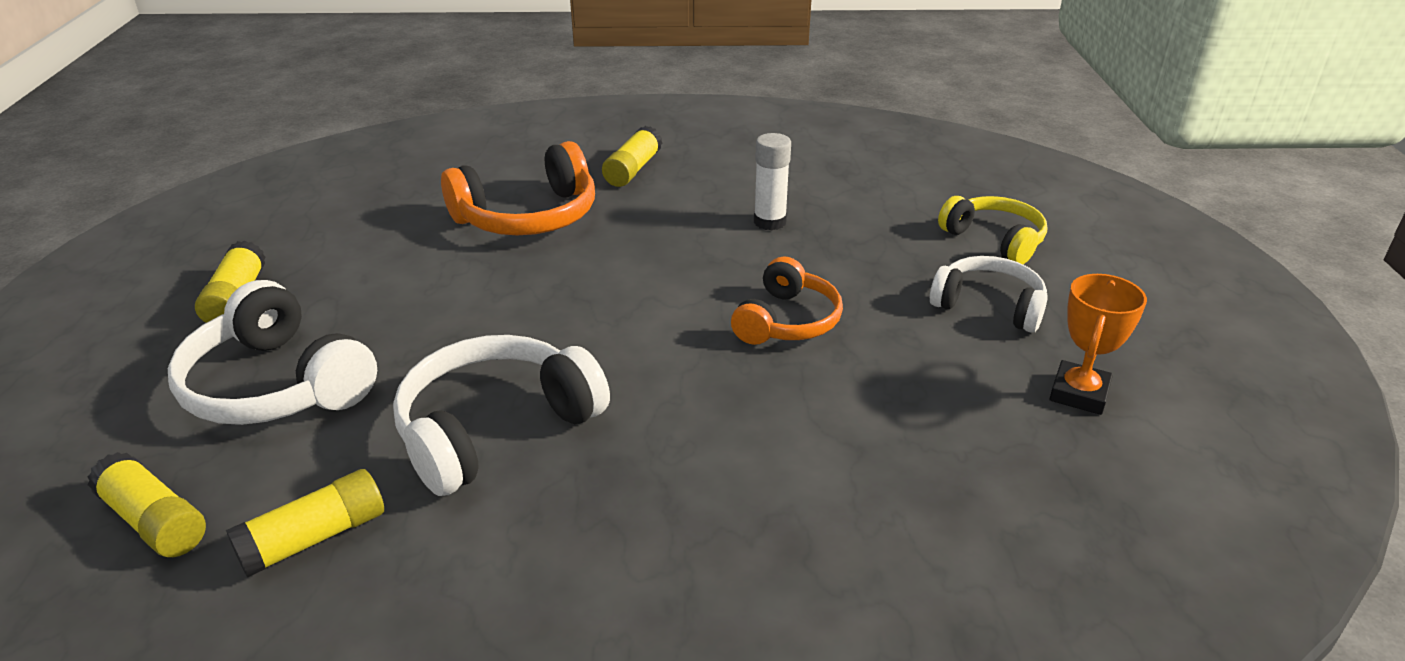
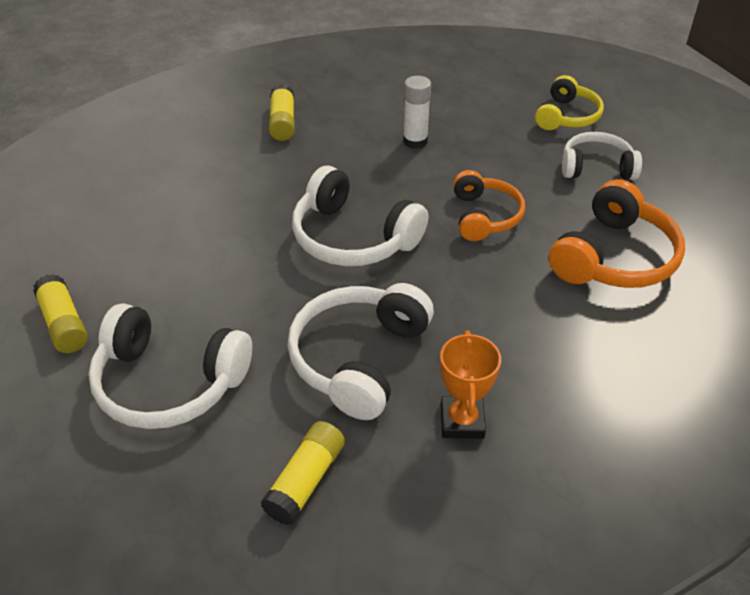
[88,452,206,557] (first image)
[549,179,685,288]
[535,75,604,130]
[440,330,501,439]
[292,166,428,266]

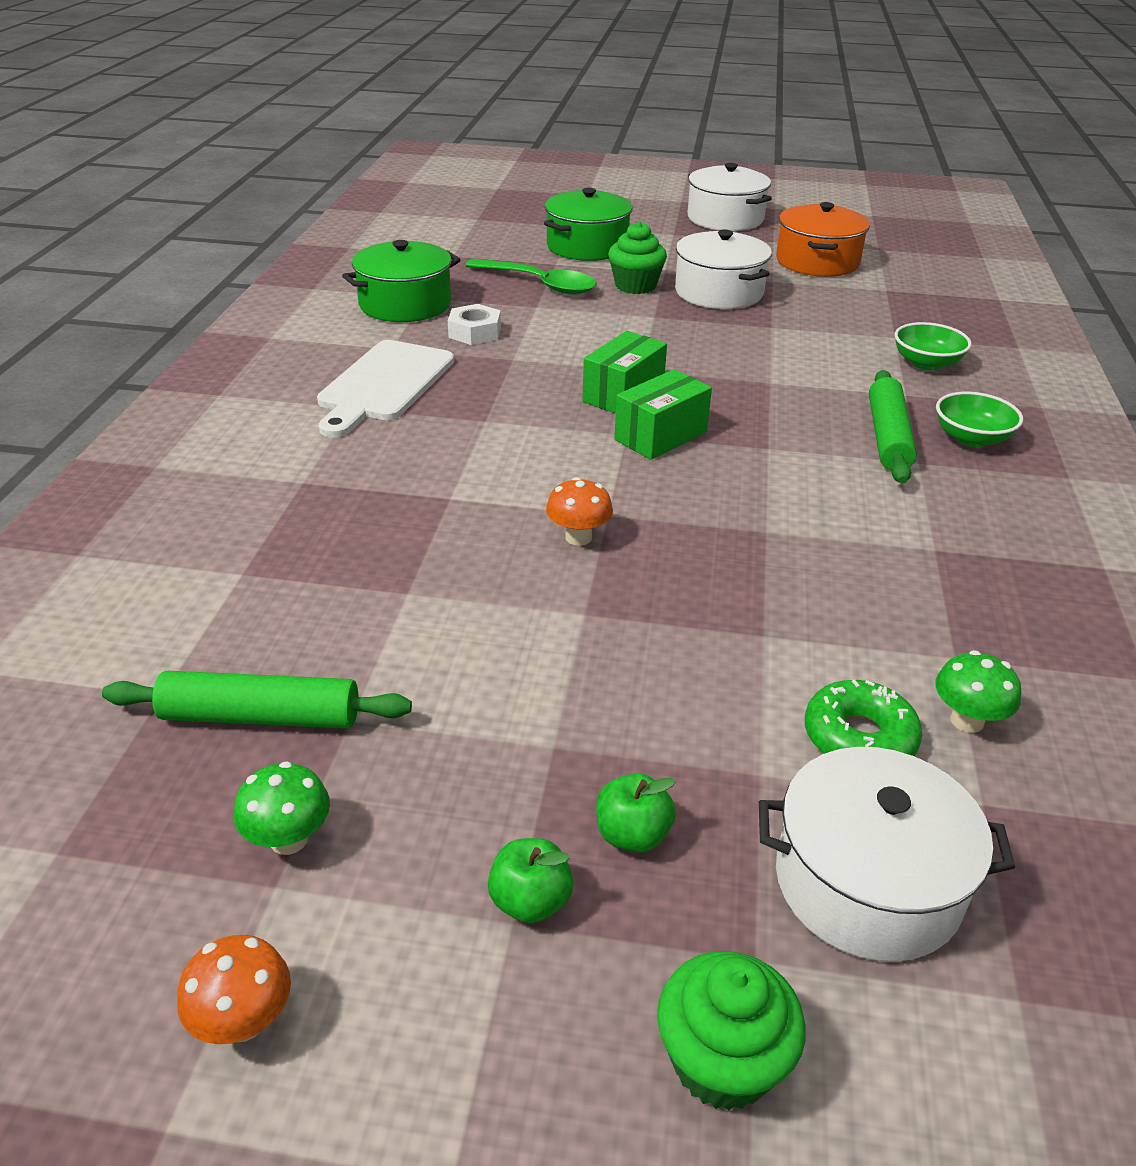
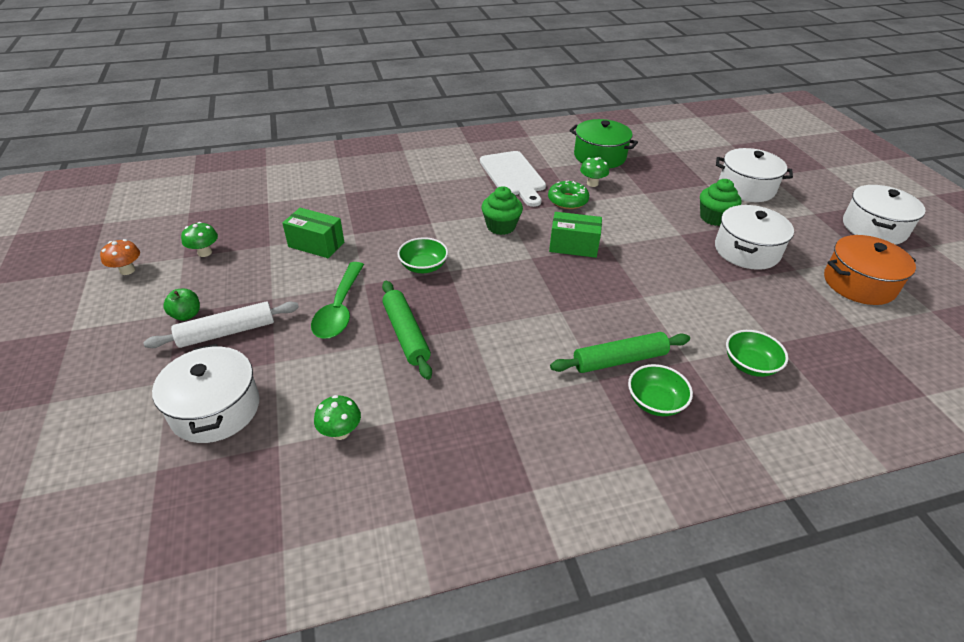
[382,280,432,380]
[480,151,546,207]
[580,157,609,187]
[311,262,364,339]
[716,148,793,202]
[397,237,448,273]
[143,302,299,348]
[282,208,344,258]
[481,186,523,235]
[548,181,589,209]

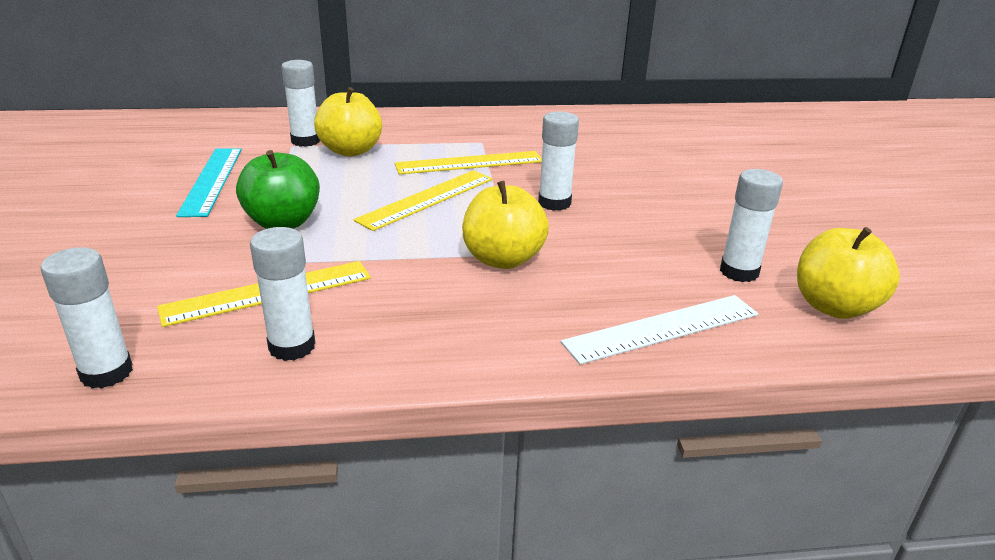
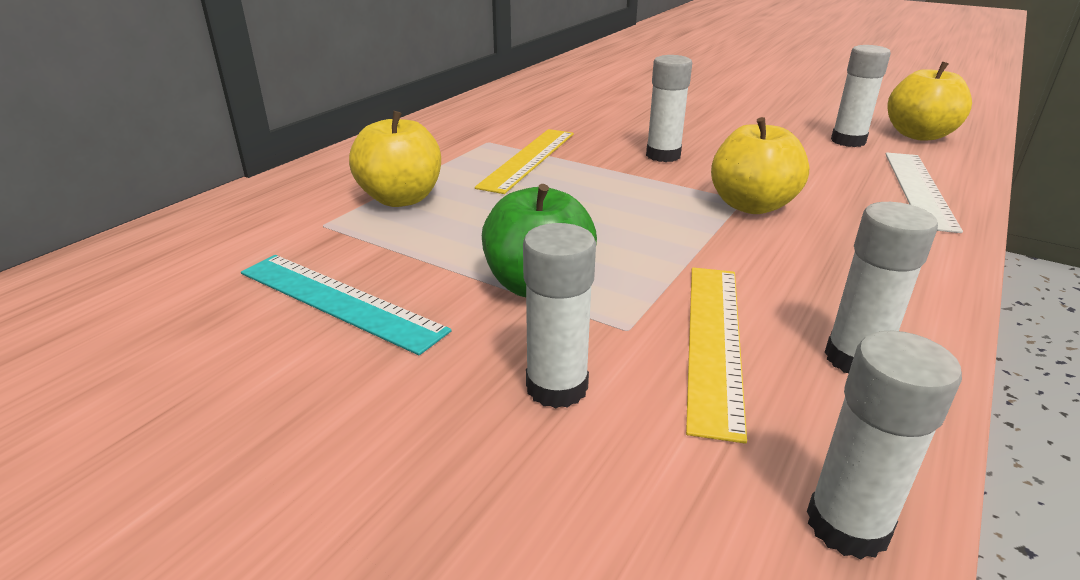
[523,223,596,409]
[354,170,493,231] (first image)

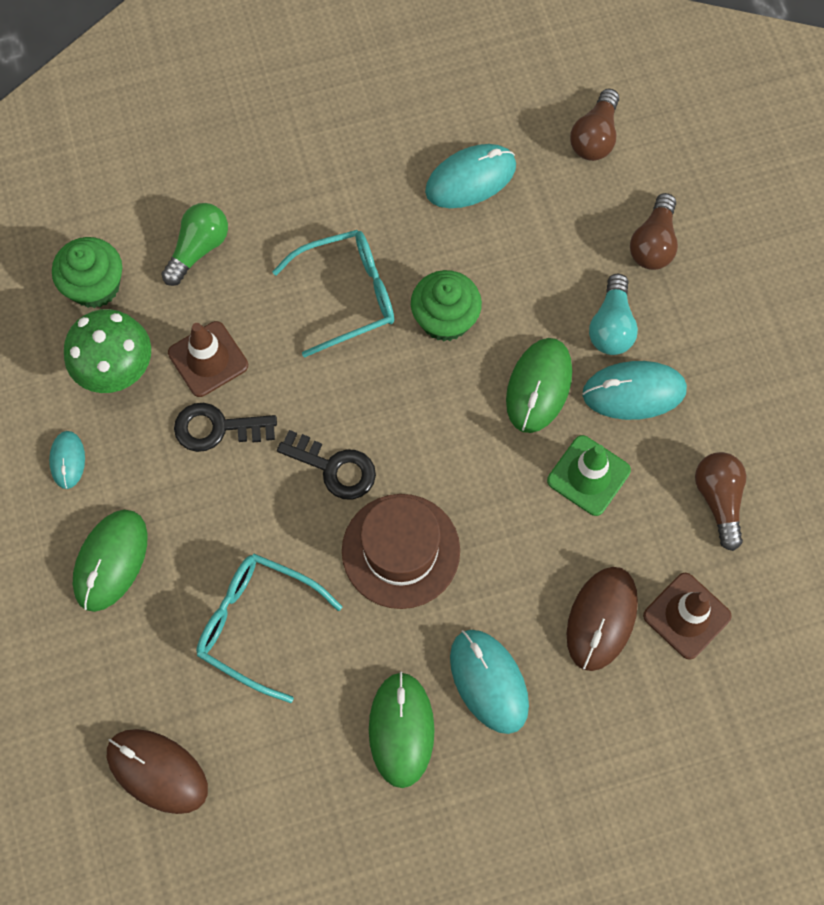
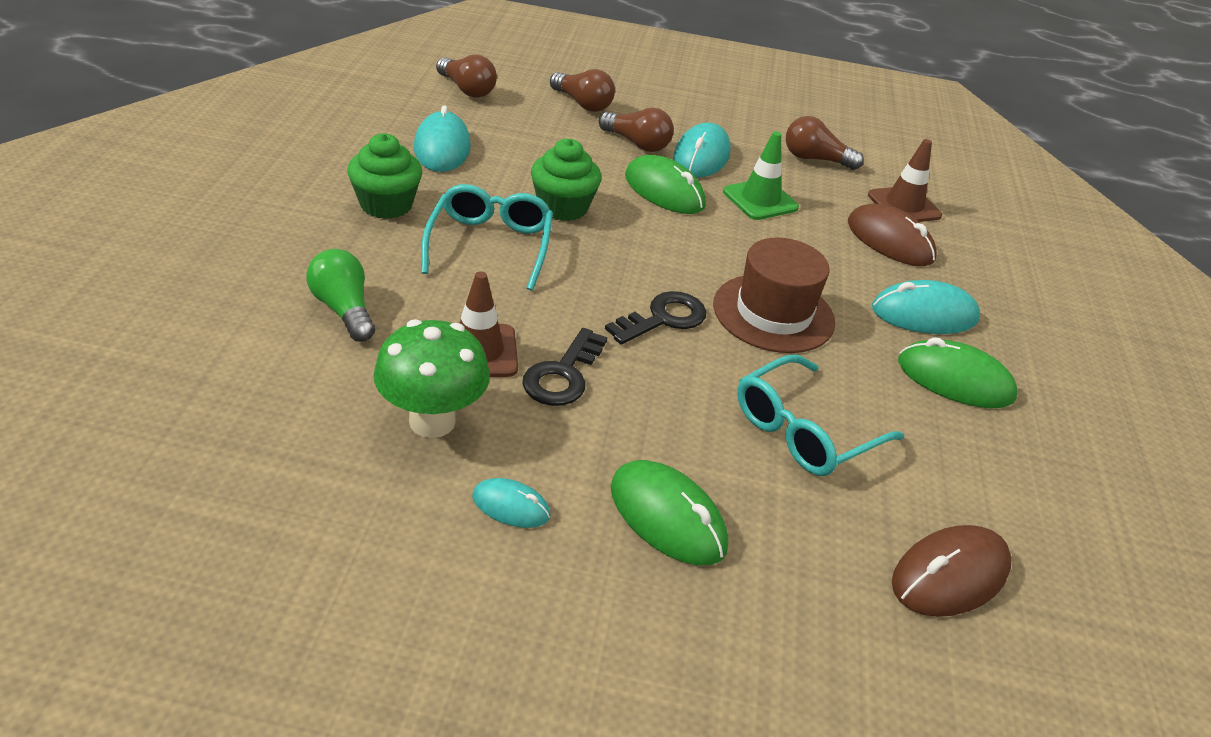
[347,133,422,219]
[599,108,674,152]

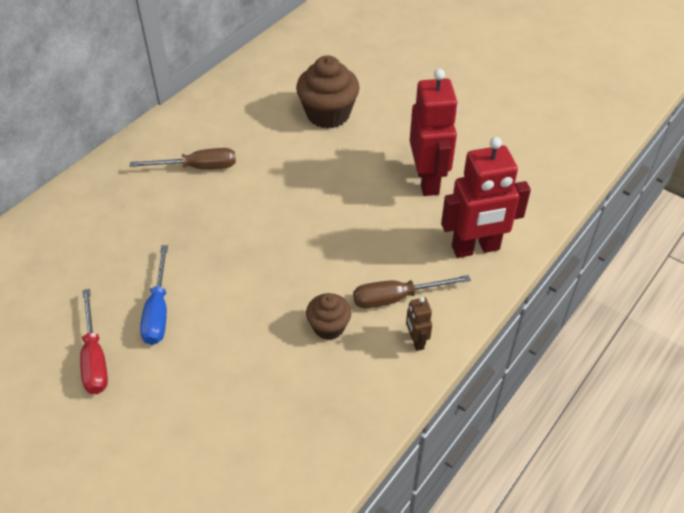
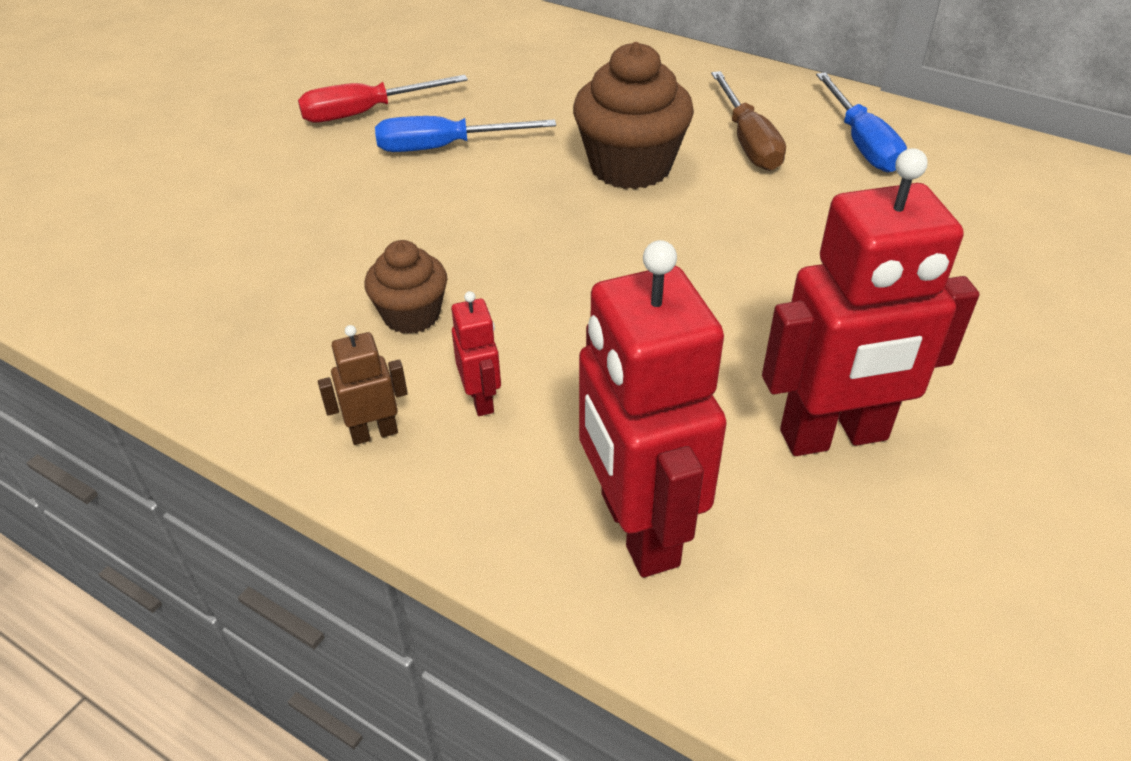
[573,42,694,189]
[452,291,501,416]
[816,72,907,172]

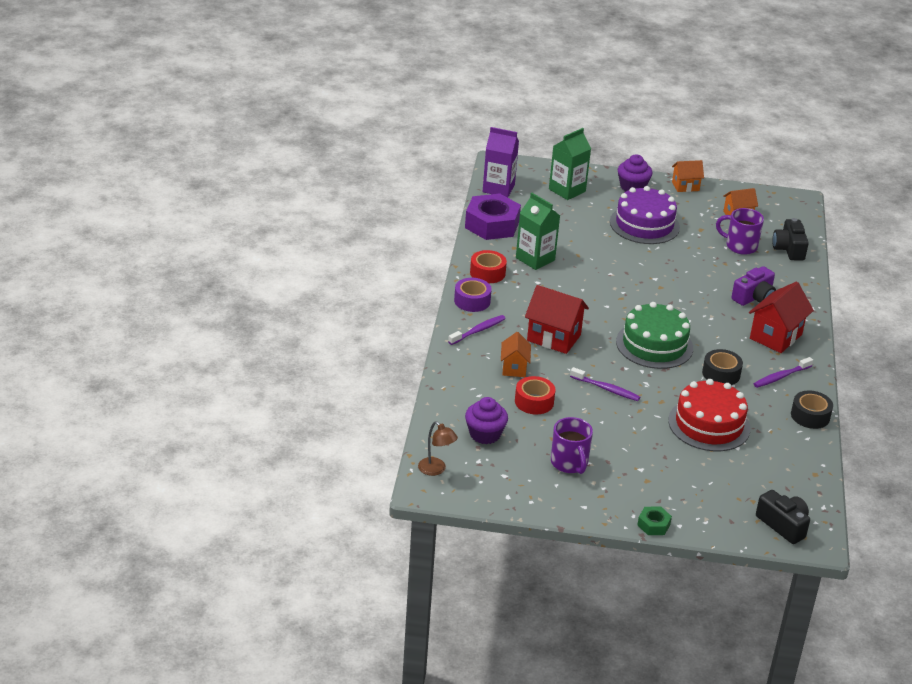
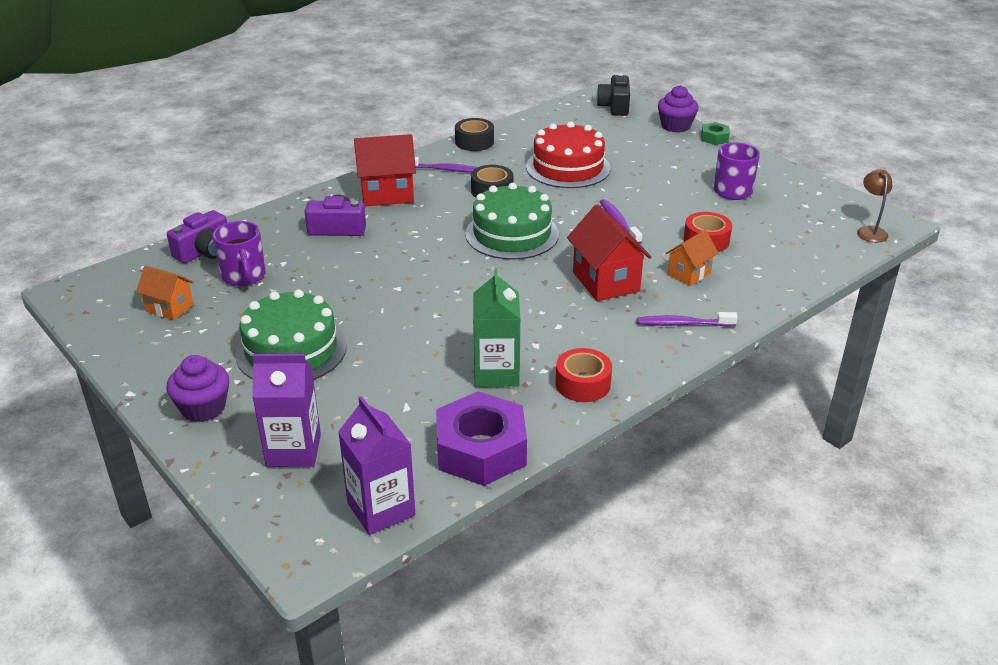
[454,278,492,312] (first image)
[658,85,699,133]
[252,354,321,467]
[235,289,347,380]
[672,160,704,192] (first image)
[167,210,227,263]

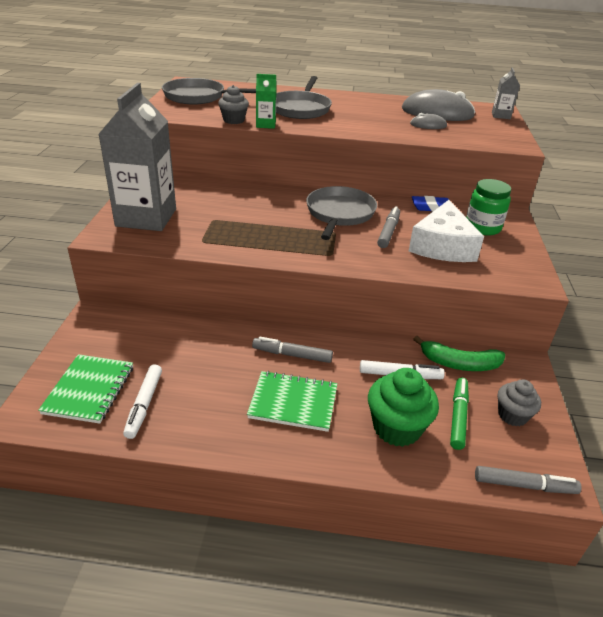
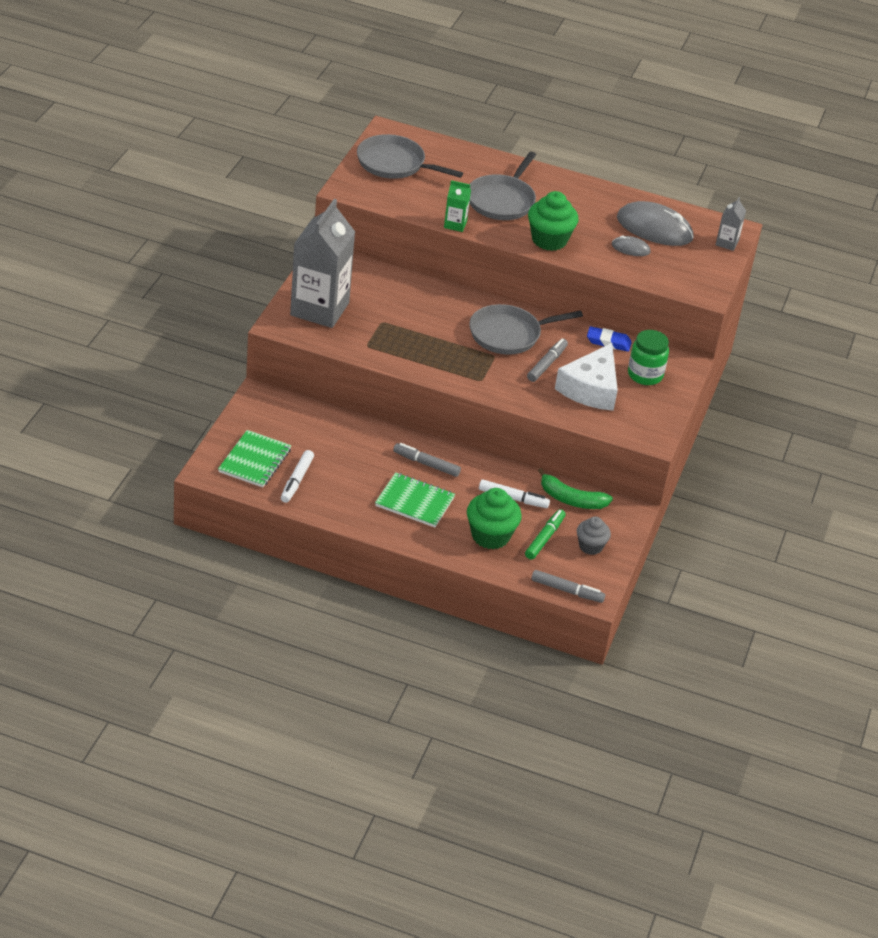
[218,85,249,124] (first image)
[469,304,583,355]
[528,191,579,251]

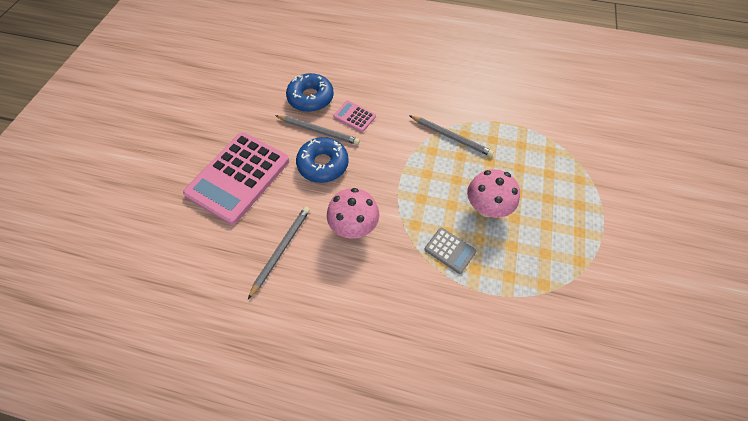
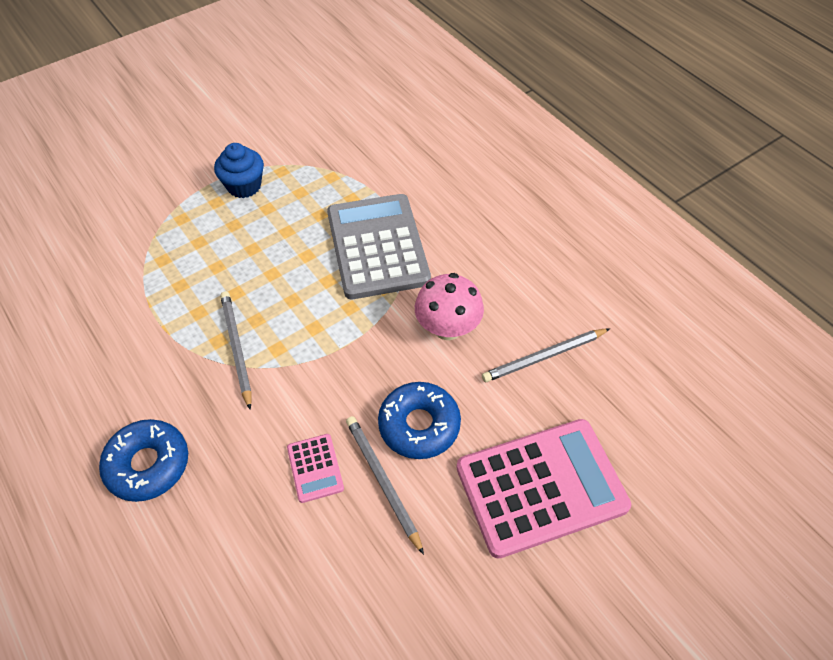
[99,419,188,502]
[327,194,431,300]
[467,169,520,218] (first image)
[214,143,264,198]

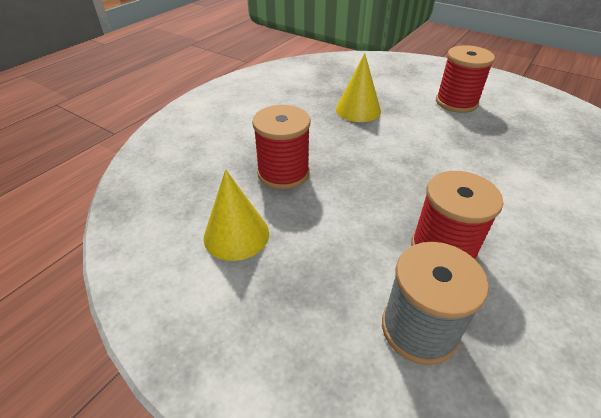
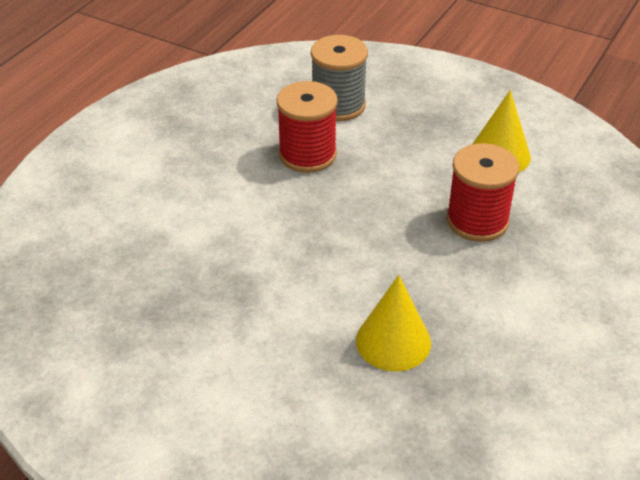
[436,45,495,113] (first image)

